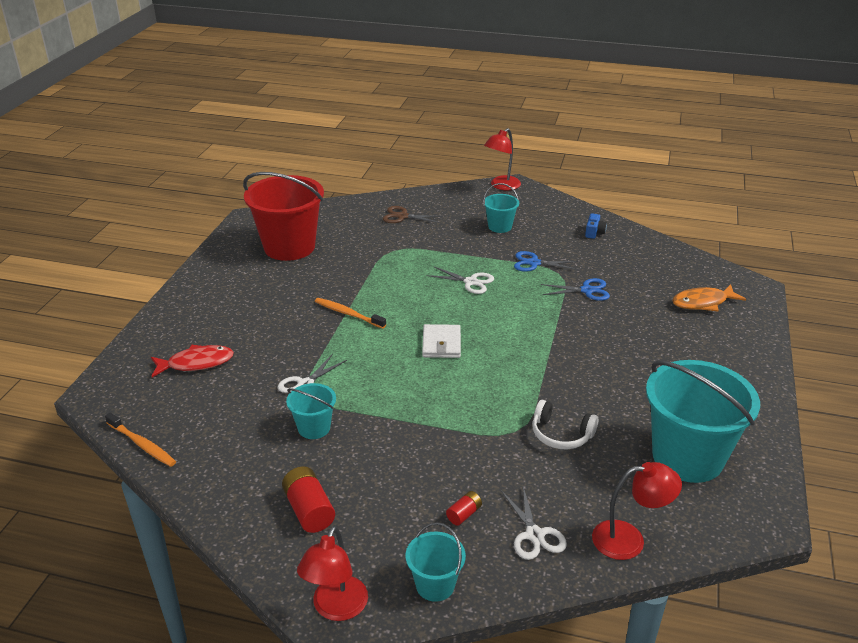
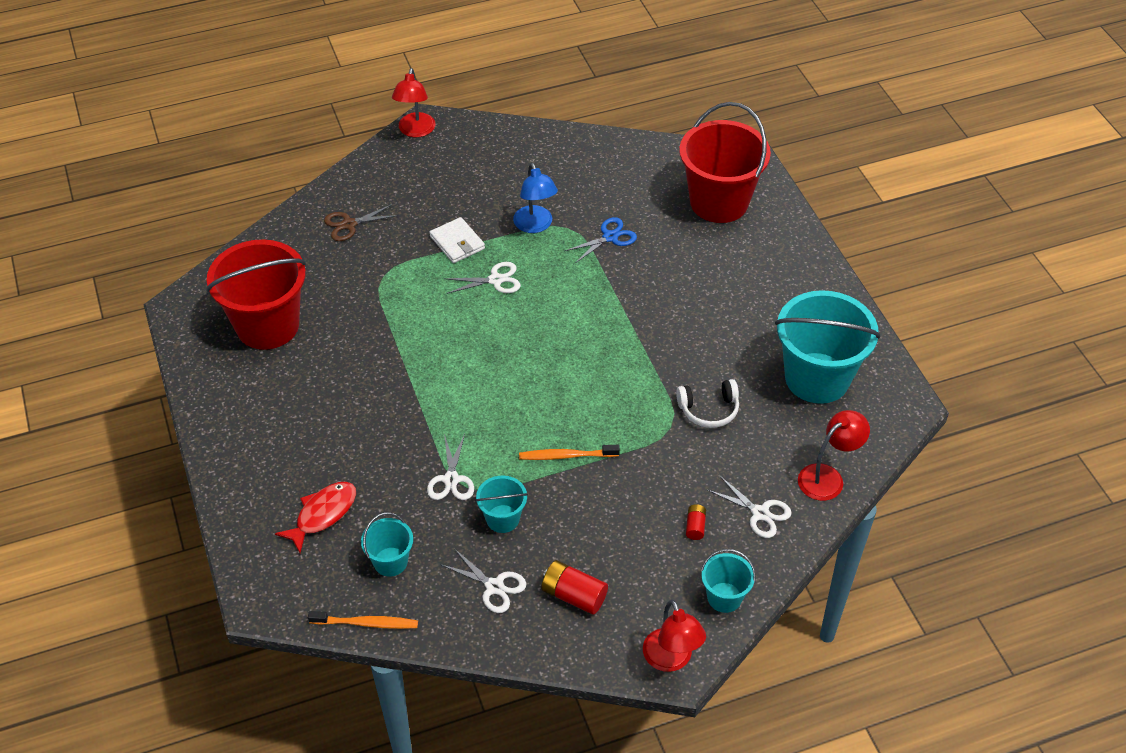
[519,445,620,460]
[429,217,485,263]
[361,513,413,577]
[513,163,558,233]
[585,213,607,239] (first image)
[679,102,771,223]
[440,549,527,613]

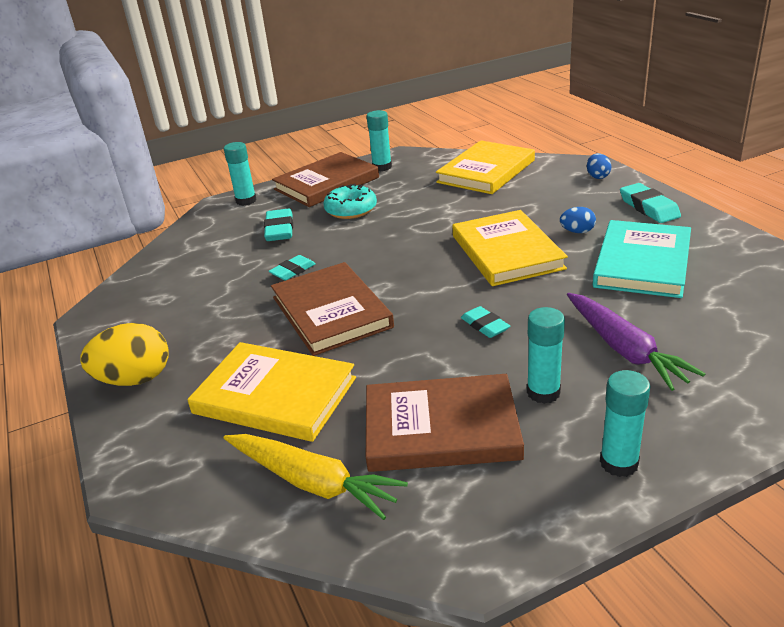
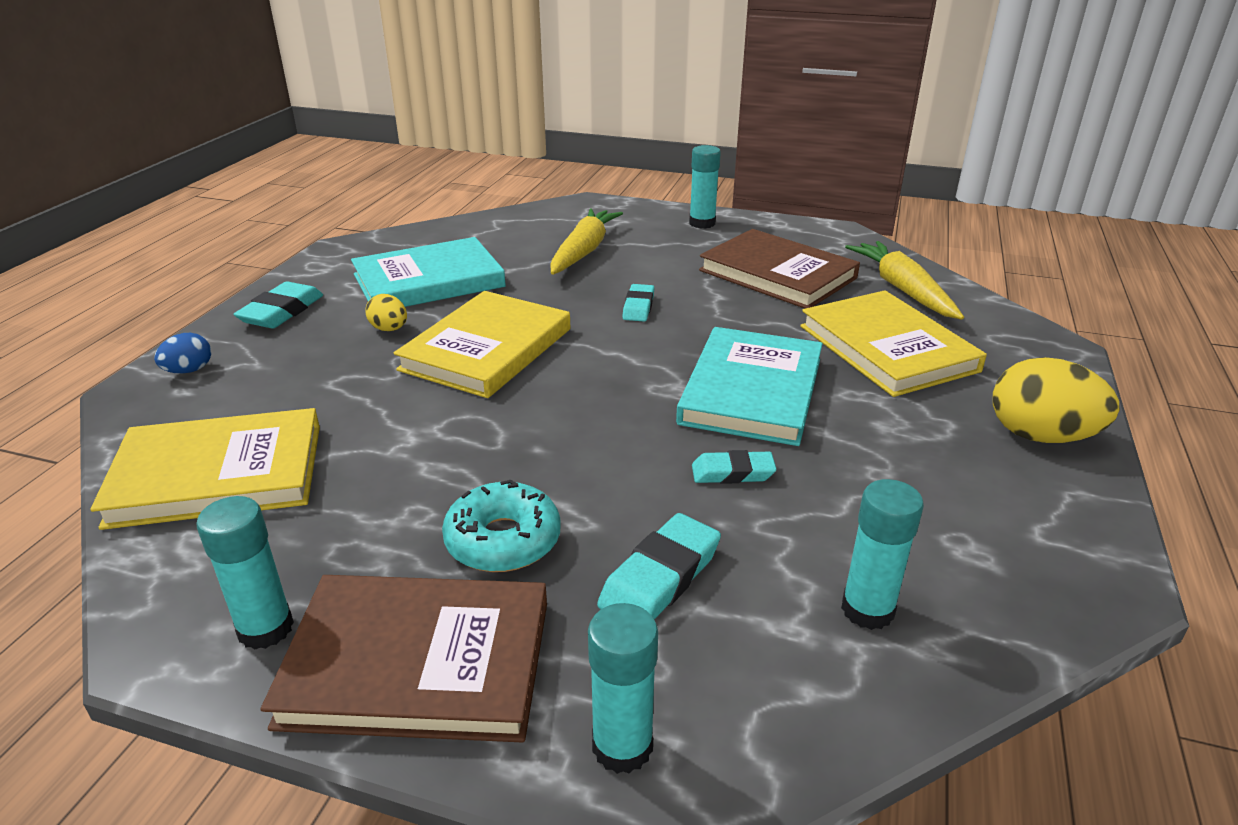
[676,327,823,446]
[841,479,924,630]
[365,294,407,331]
[550,208,623,275]

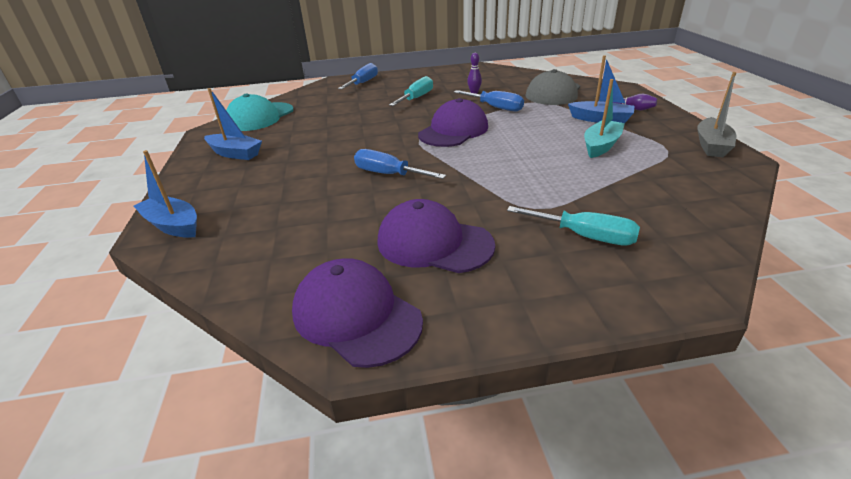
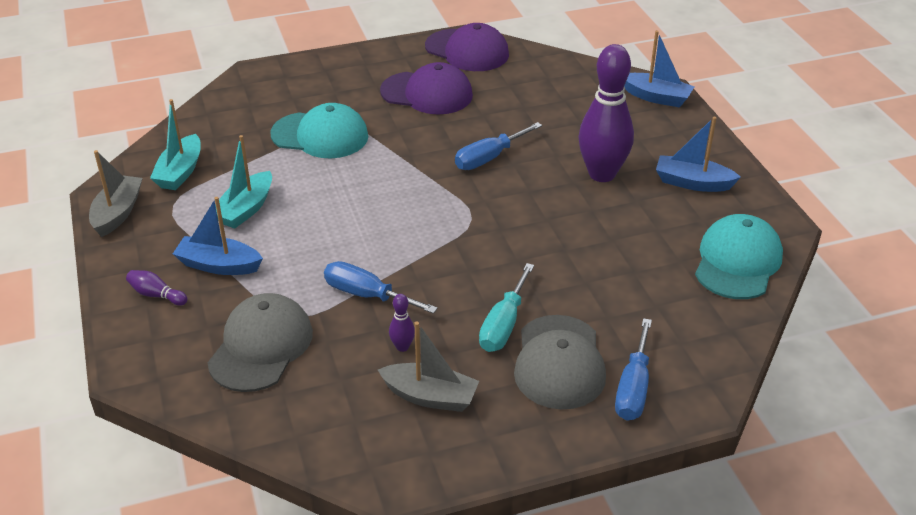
[455,122,542,170]
[418,98,488,147] (first image)
[507,206,640,246] (first image)
[150,99,201,190]
[270,103,368,158]
[378,322,479,412]
[514,315,606,410]
[578,44,634,182]

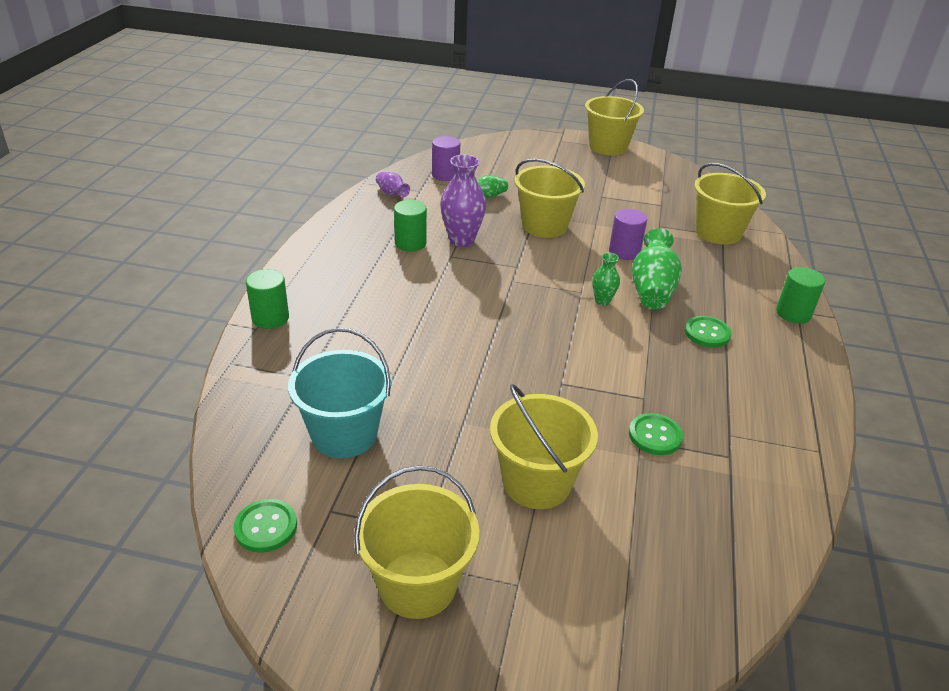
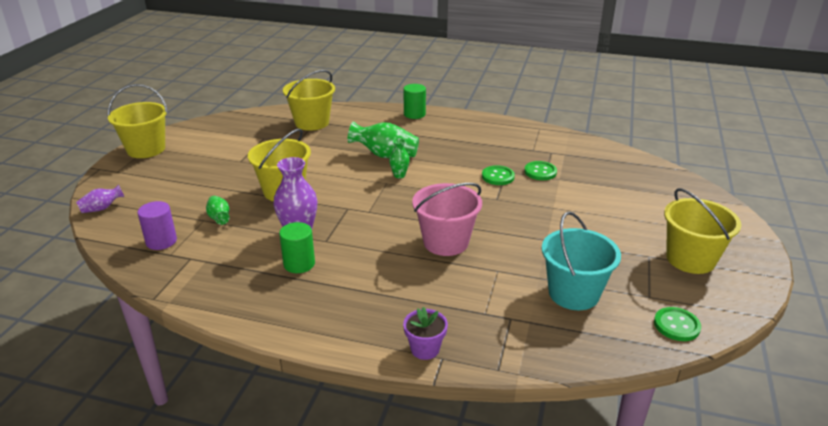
[403,307,448,360]
[76,185,124,213]
[490,384,598,509] (first image)
[609,209,647,260] (first image)
[482,165,515,185]
[412,183,482,256]

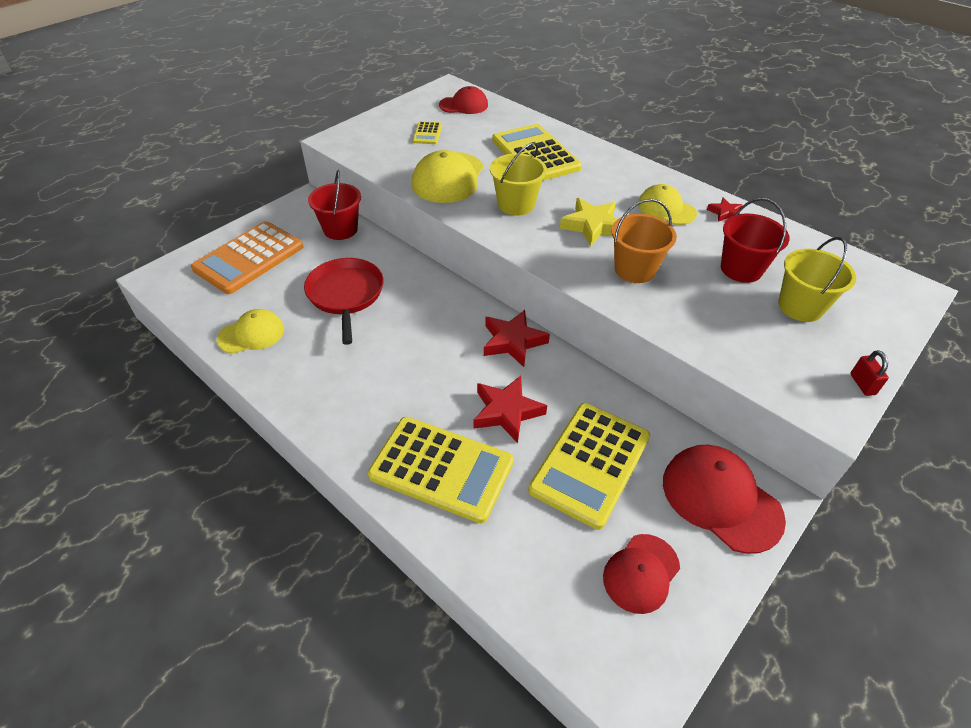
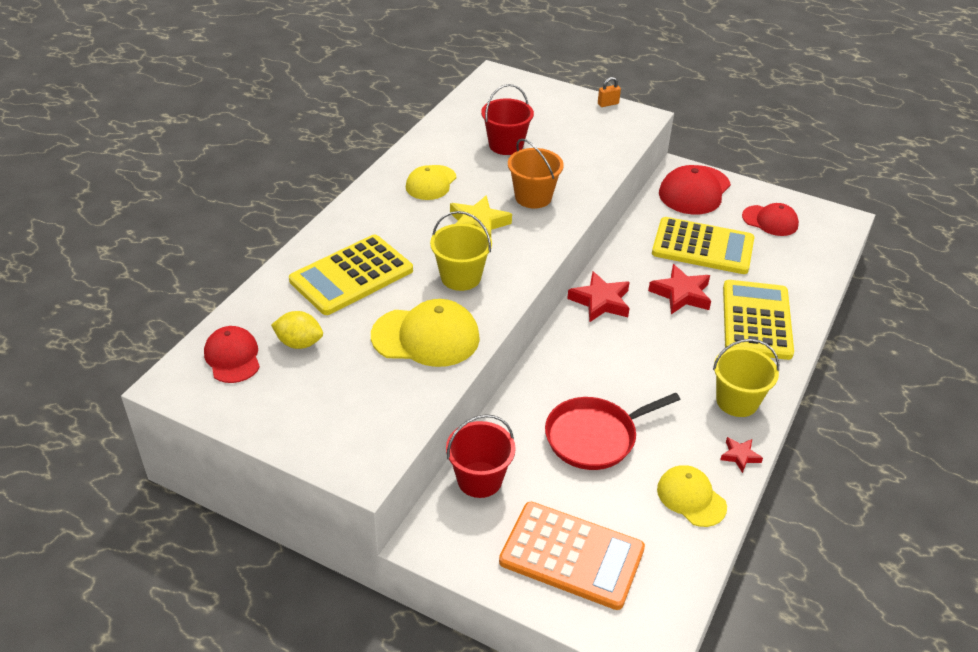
[413,121,442,144] (first image)
[720,437,763,473]
[713,339,779,417]
[598,77,621,107]
[271,311,323,349]

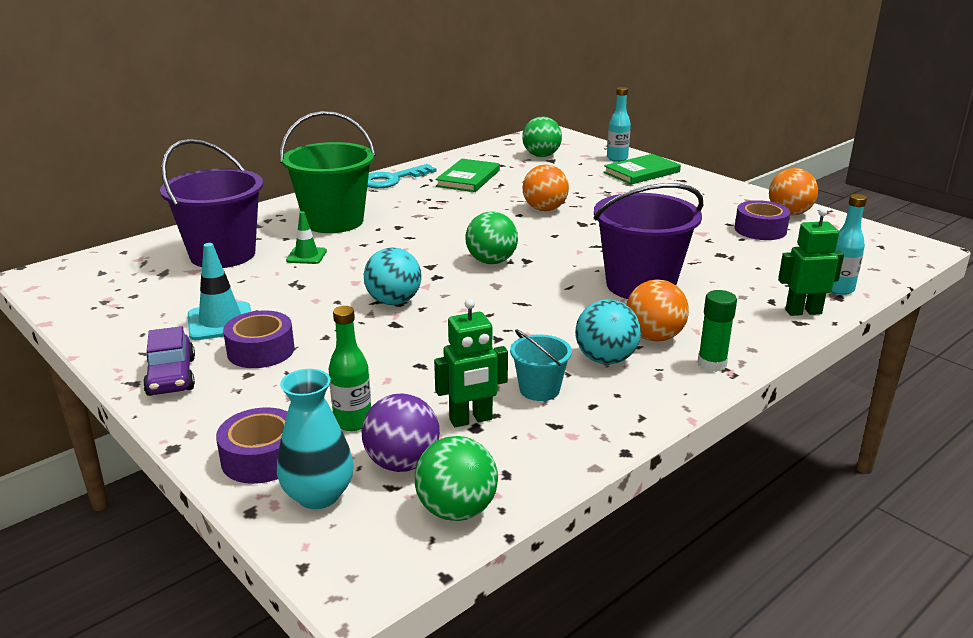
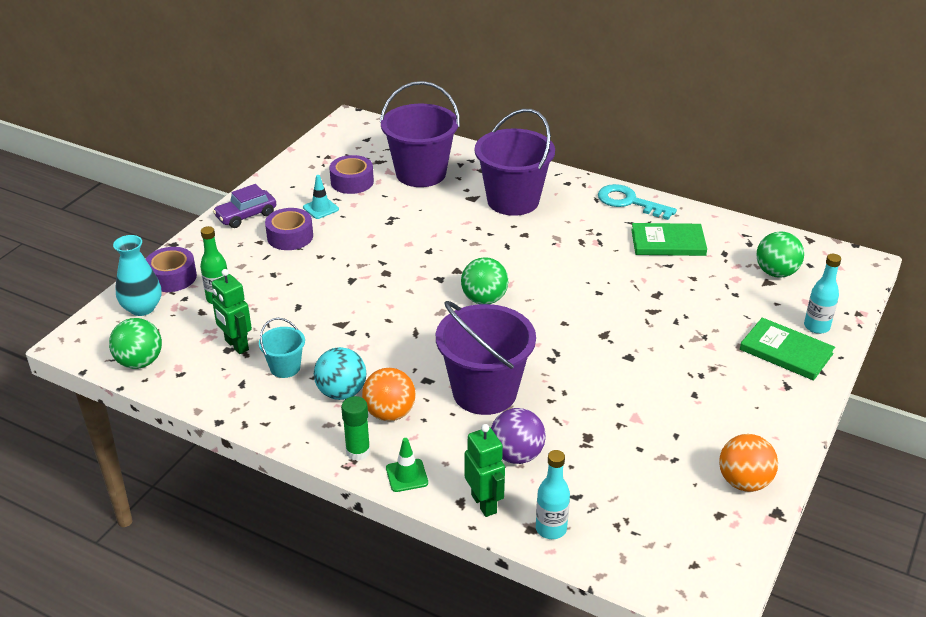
[303,175,339,219]
[475,109,555,216]
[386,438,428,492]
[491,408,546,464]
[364,248,421,305] (first image)
[522,164,569,211] (first image)
[329,155,374,194]

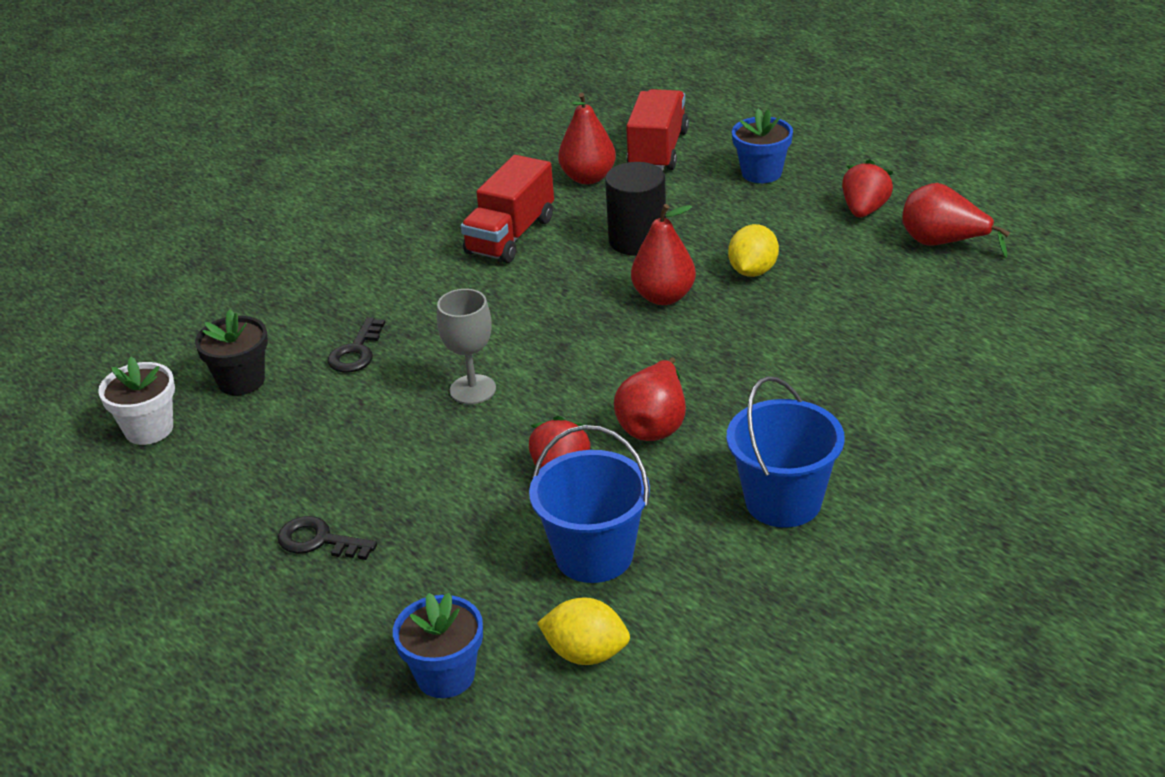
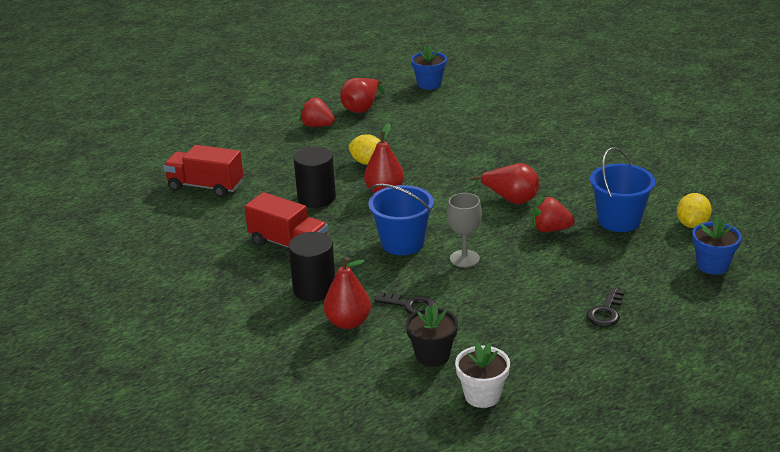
[323,257,371,329]
[368,184,434,255]
[411,46,447,90]
[288,232,335,301]

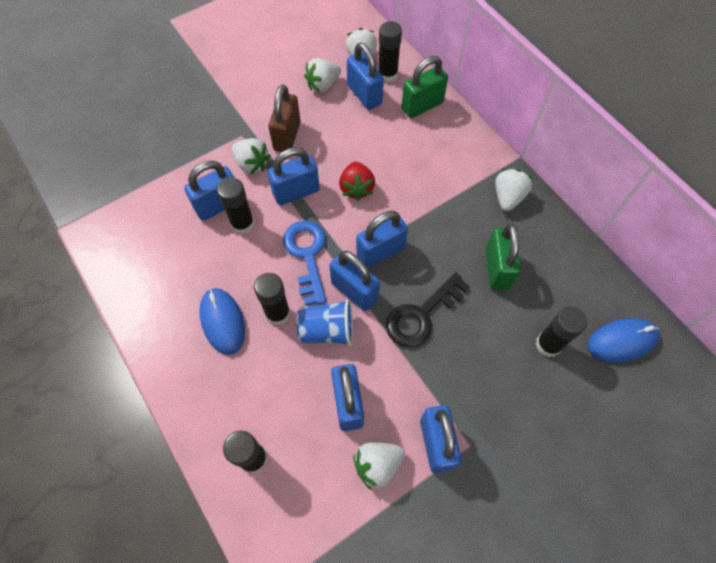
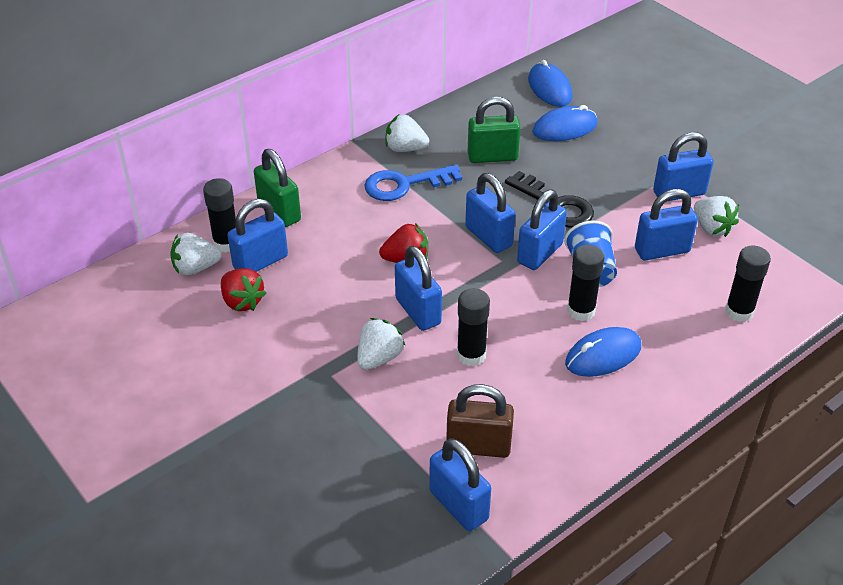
[429,438,491,531]
[446,384,514,458]
[364,165,462,201]
[221,268,266,311]
[532,105,598,141]

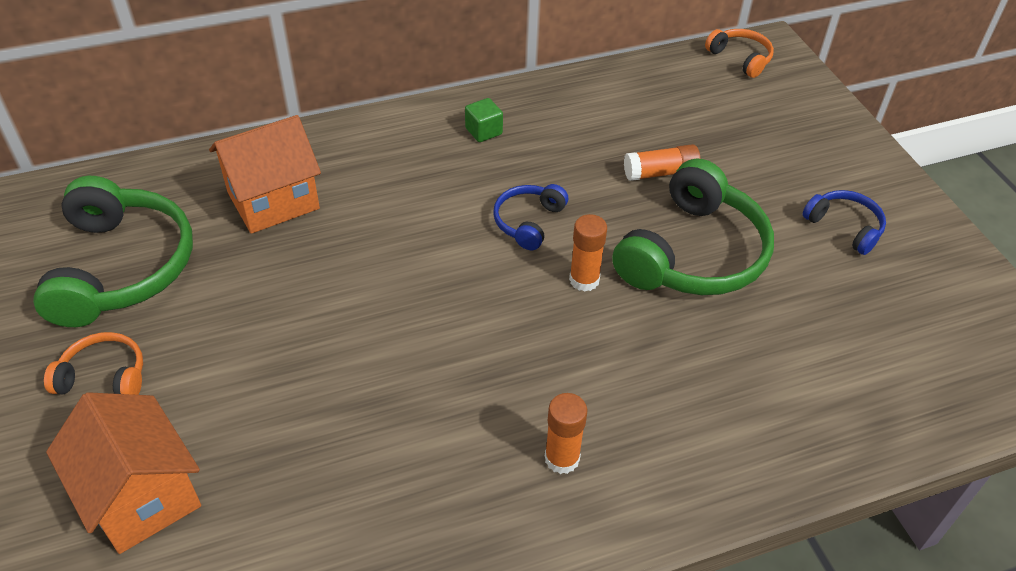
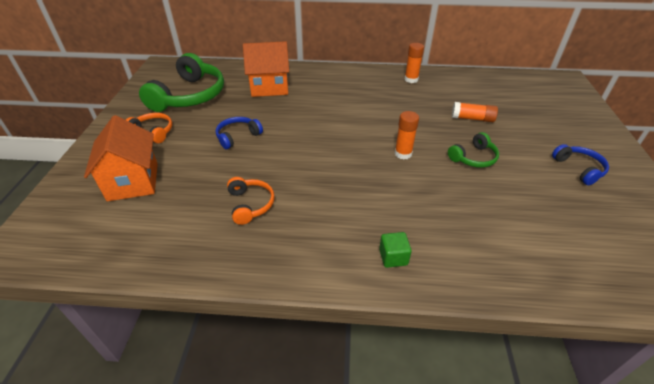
[379,232,412,268]
[216,117,263,149]
[405,43,424,83]
[448,132,499,168]
[227,177,275,225]

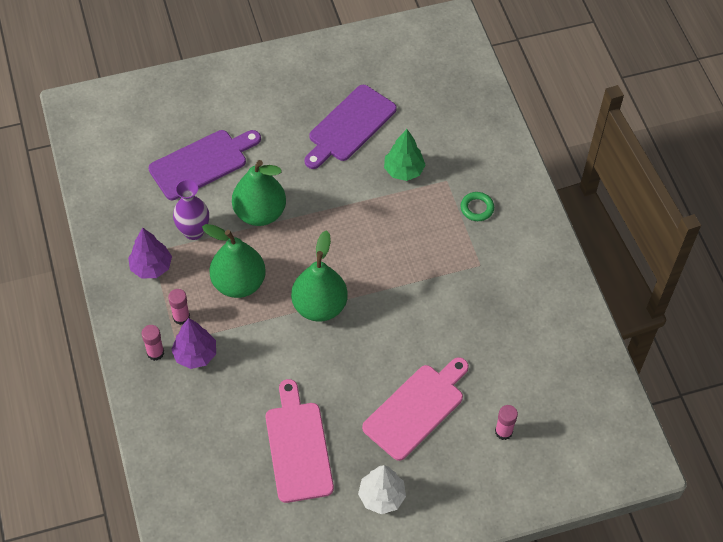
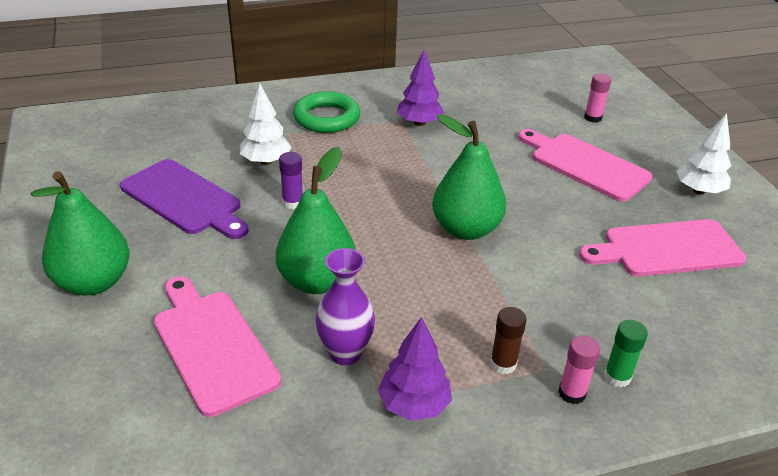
[154,276,281,417]
[490,307,527,374]
[397,49,444,126]
[30,171,130,295]
[240,84,292,165]
[293,91,360,133]
[279,152,303,209]
[604,320,648,388]

